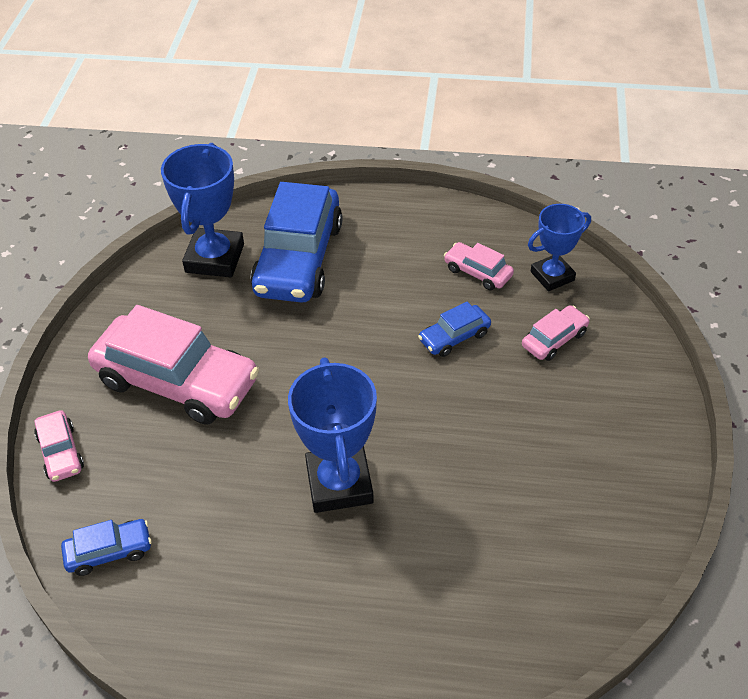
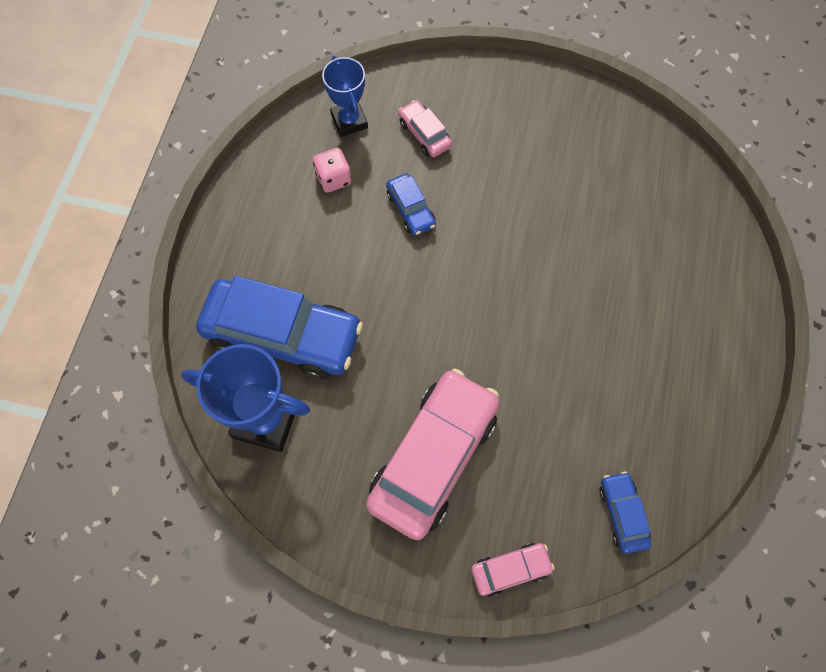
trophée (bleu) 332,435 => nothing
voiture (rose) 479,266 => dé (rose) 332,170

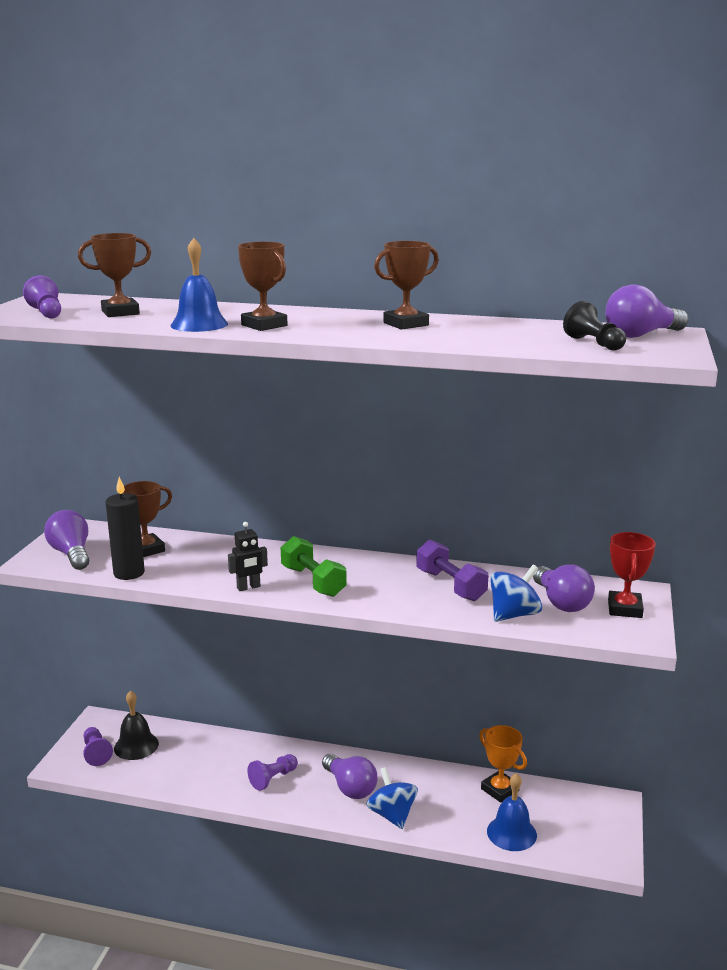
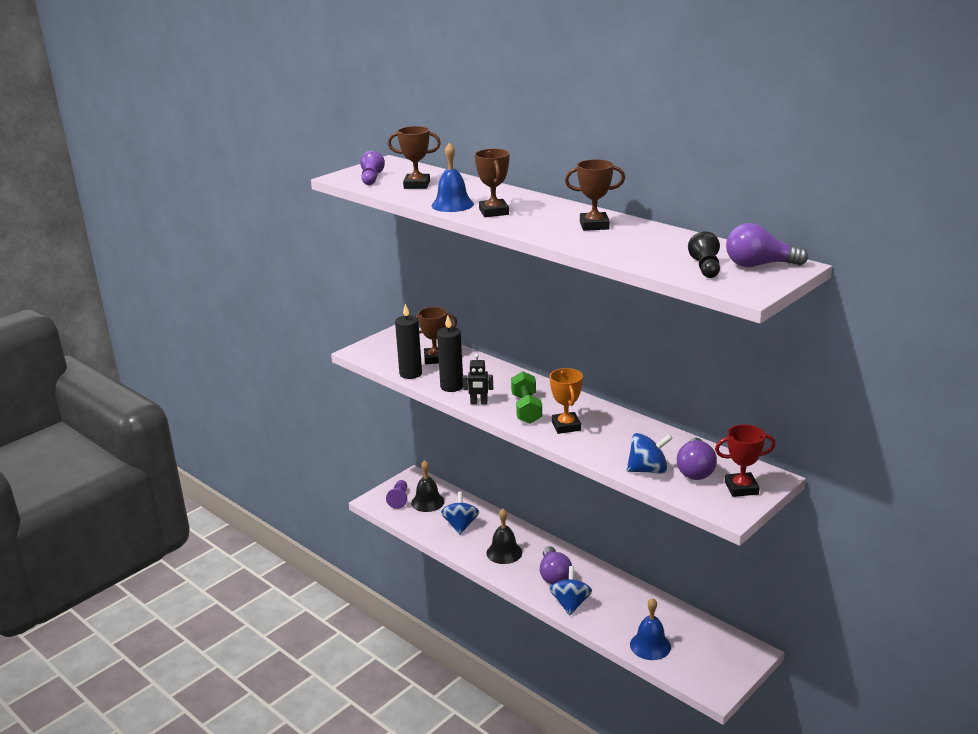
ampoule (violet) 66,540 => nothing
haltère (violet) 452,570 => nothing
nothing => bougie (noir) 450,353
nothing => toupie (bleu) 460,513
trophée (orange) 503,764 => trophée (orange) 566,401, shifted
pion (violet) 272,772 => cloche (noir) 504,536
trophée (rouge) 632,575 => trophée (rouge) 745,460, 45 degrees clockwise

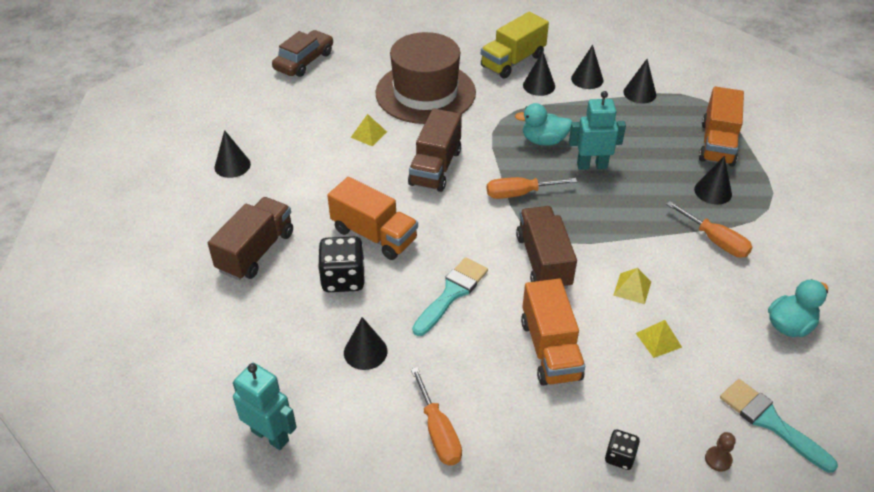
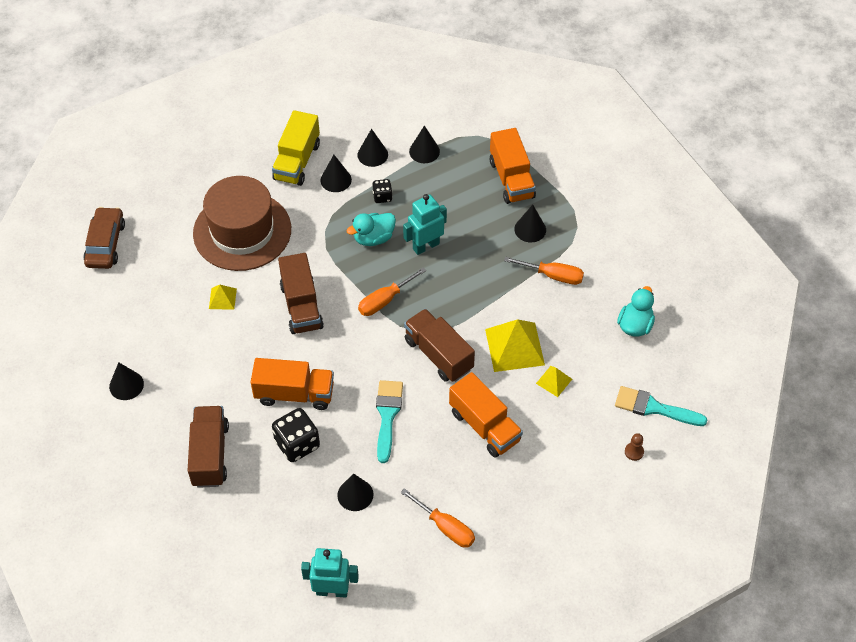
dé (noir) 622,450 => dé (noir) 383,191, shifted
pyramide (jaune) 632,286 => pyramide (jaune) 515,345, x1.97

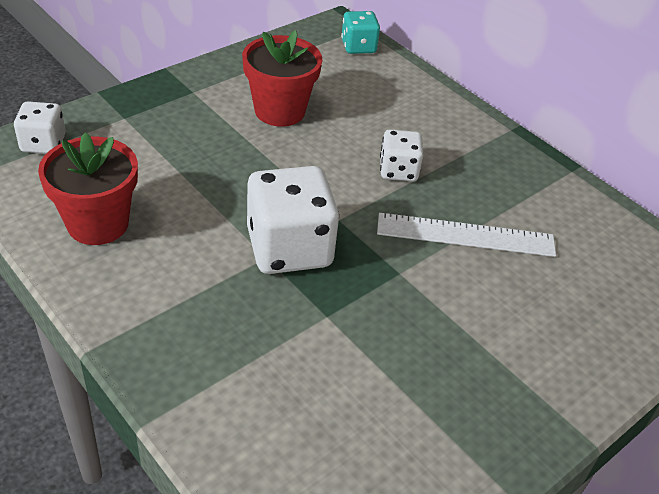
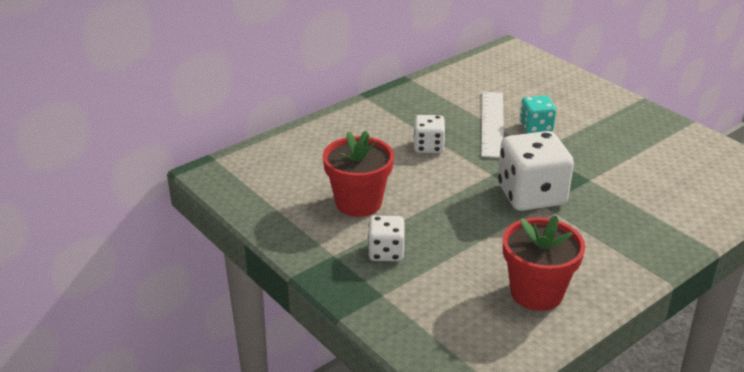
dé (blanc) 40,127 => dé (blanc) 386,238, shifted
dé (turquoise) 360,32 => dé (turquoise) 538,114, shifted

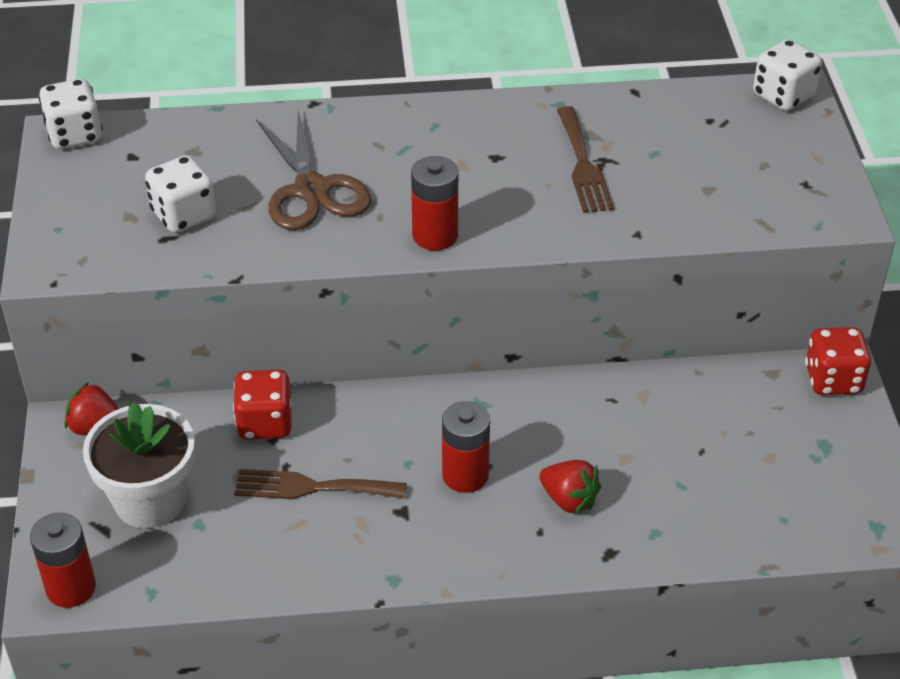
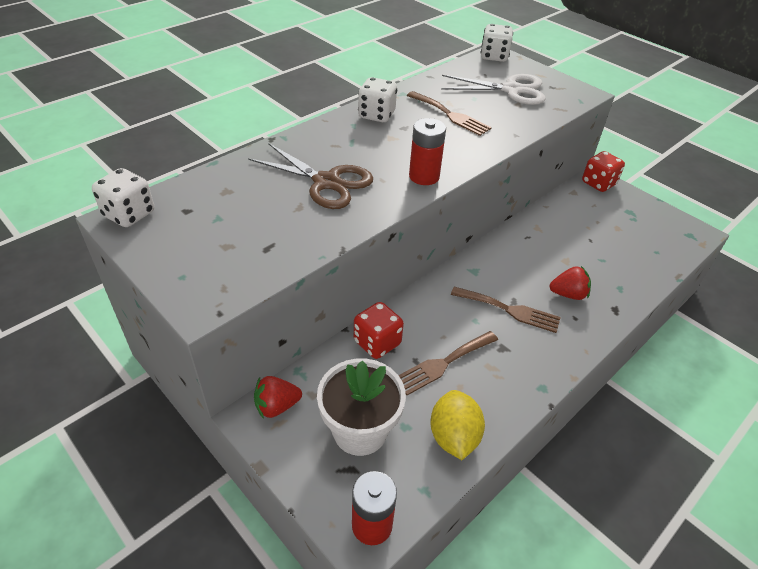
nothing => citron (jaune) 457,425
nothing => ciseaux (blanc) 493,89
dé (blanc) 180,194 => dé (blanc) 377,99, shifted
pile (rouge) 466,447 => fourchette (marron) 506,310

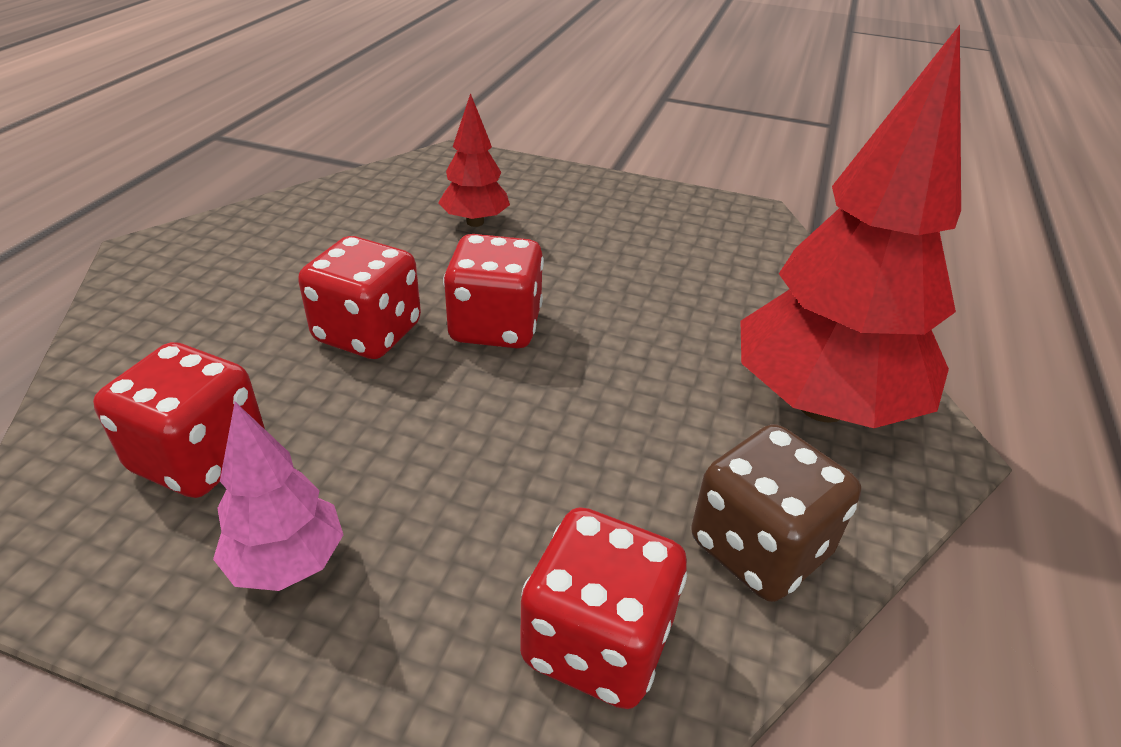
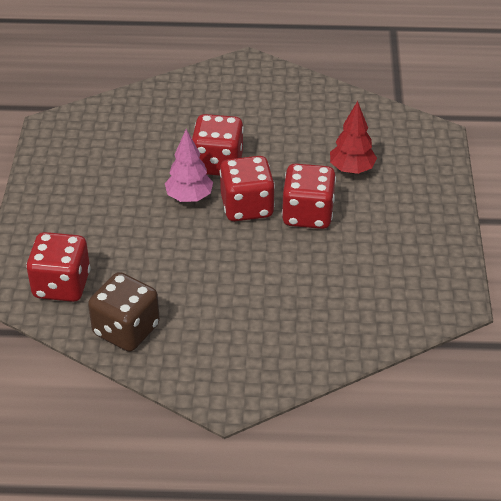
arbre (rouge) 851,226 => nothing
dé (rouge) 179,420 => dé (rouge) 309,196, shifted
arbre (rose) 278,496 => arbre (rose) 189,165, shifted

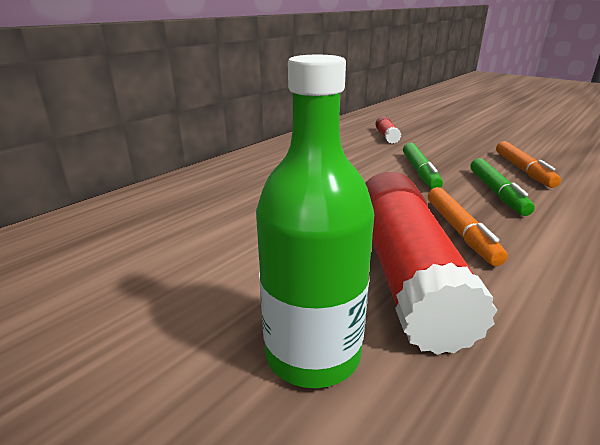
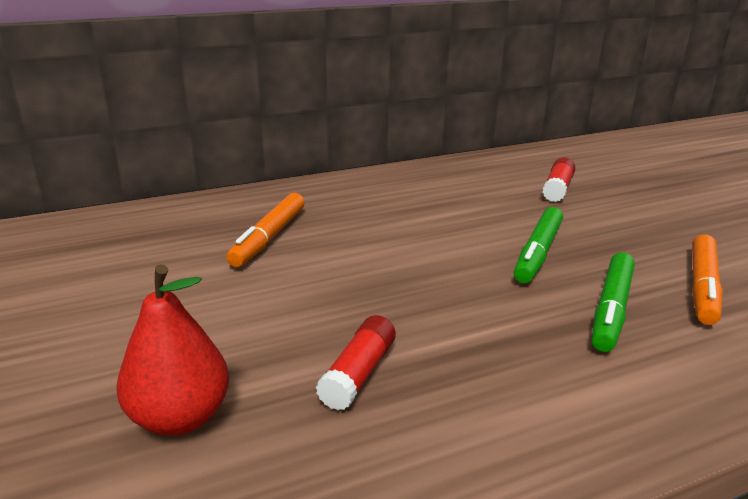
feutre (orange) 468,226 => feutre (orange) 265,230, shifted
bouteille (vert) 315,221 => poire (rouge) 173,350
bâton de colle (rouge) 431,263 => bâton de colle (rouge) 356,362, x0.43

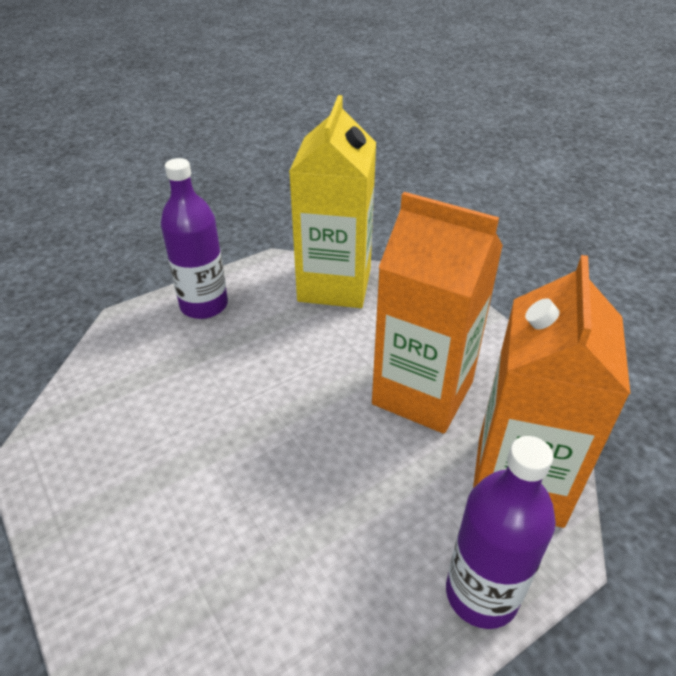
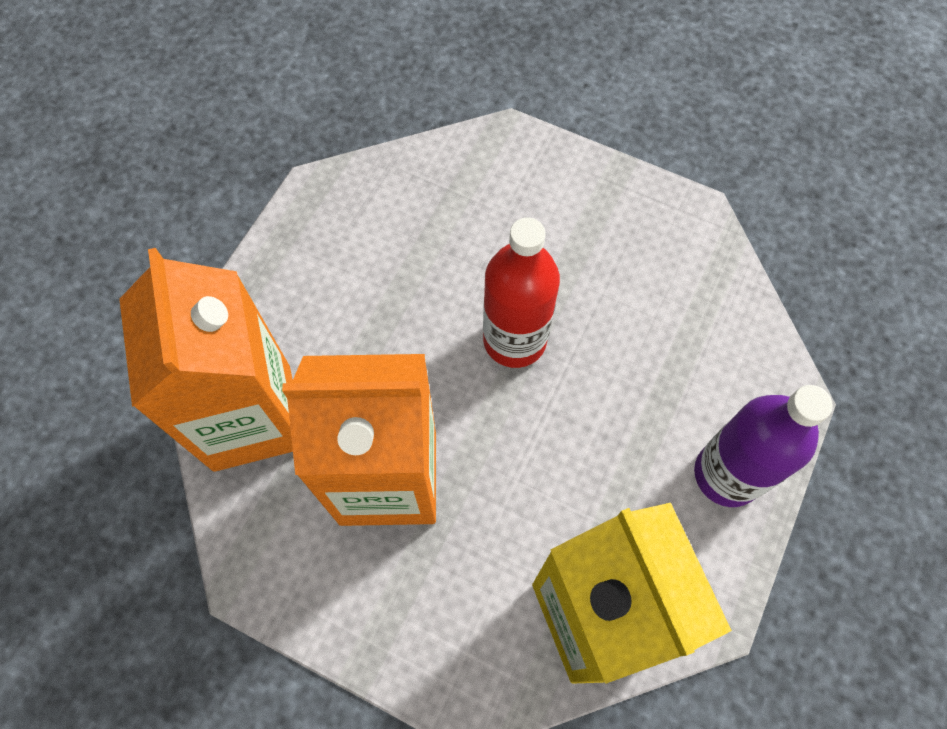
bouteille (violet) 501,532 => nothing
nothing => bouteille (rouge) 521,292

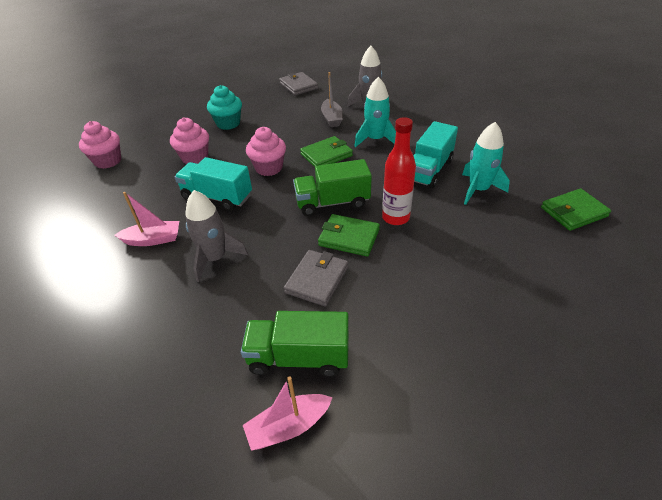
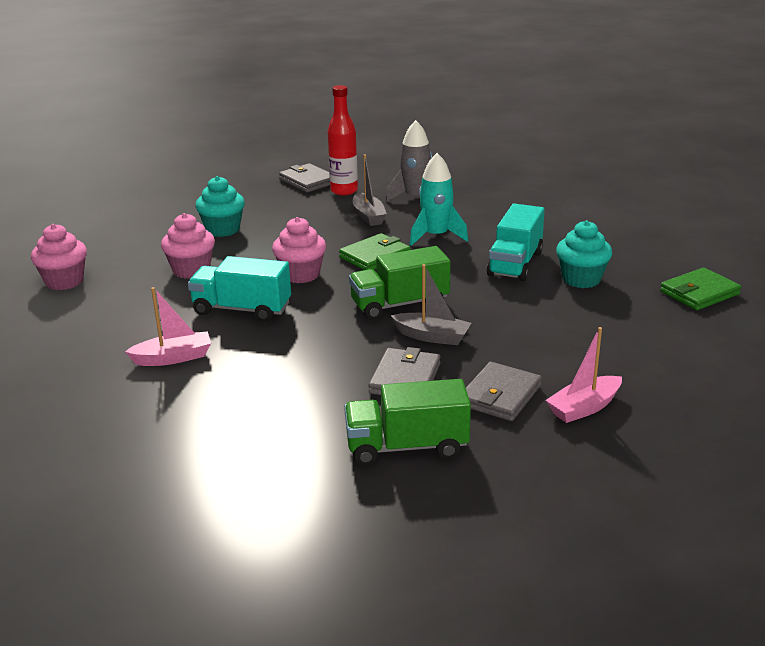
fusée (gris) 216,236 => nothing
nothing => portefeuille (gris) 504,391
bateau (rose) 288,413 => bateau (rose) 584,375, shifted
bouteille (rouge) 399,171 => bouteille (rouge) 343,140, shifted
portefeuille (vert) 349,235 => bateau (gris) 431,304
fusée (turquoise) 486,163 => muffin (turquoise) 584,254

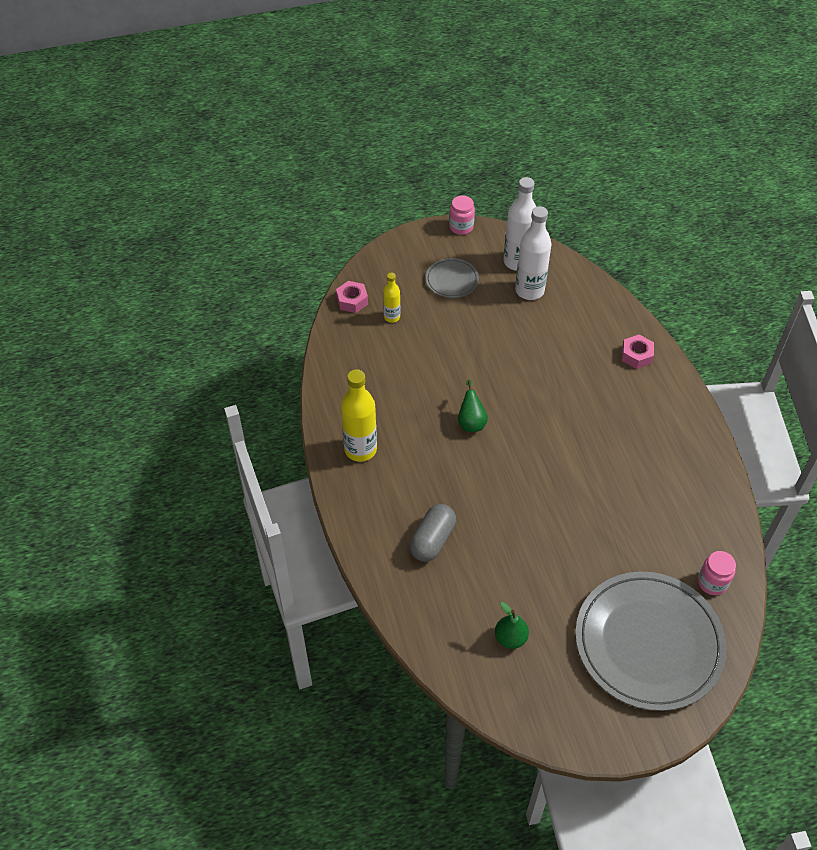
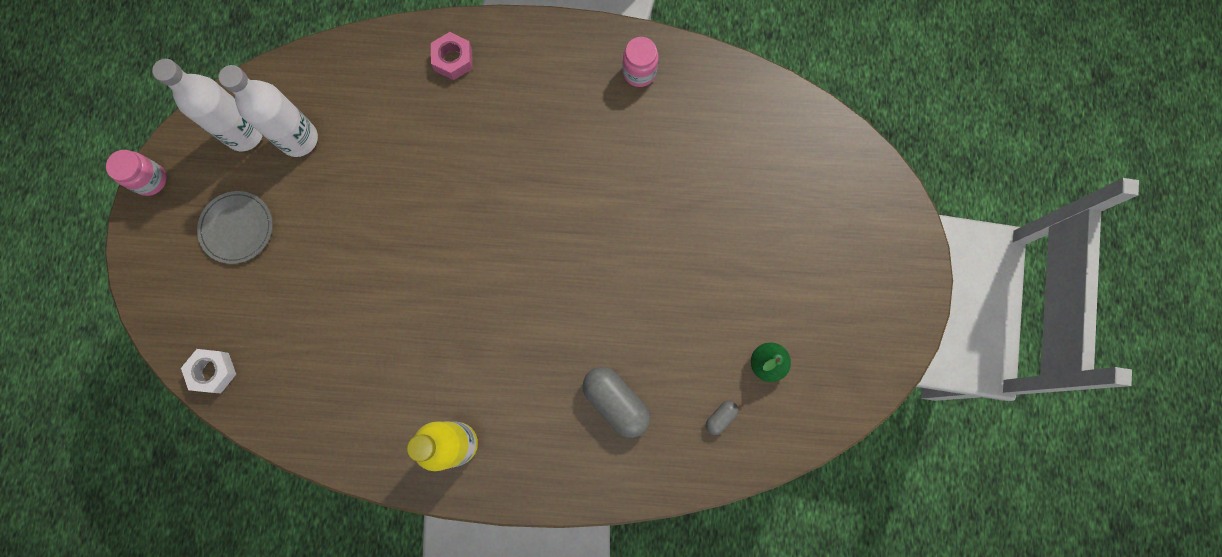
bouteille (jaune) 391,298 => nothing
poire (vert) 473,405 => nothing
assiette (gris) 651,641 => nothing
nothing => gélule (gris) 722,418
bocal (rose) 717,573 => bocal (rose) 640,62, shifted
écrou (rose) 352,297 => écrou (blanc) 208,371

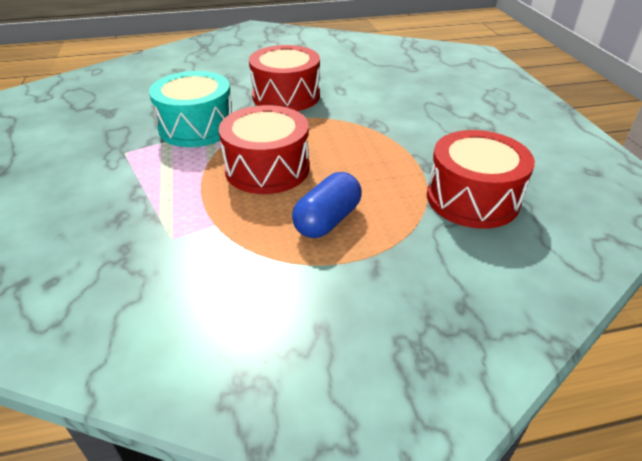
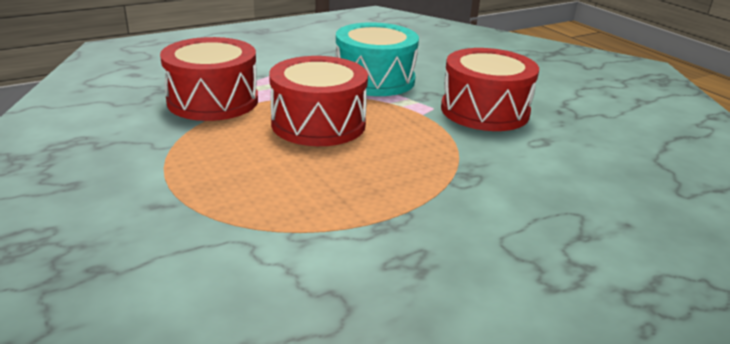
gélule (bleu) 327,205 => nothing
tambour (rouge) 481,179 => tambour (rouge) 209,79, shifted

